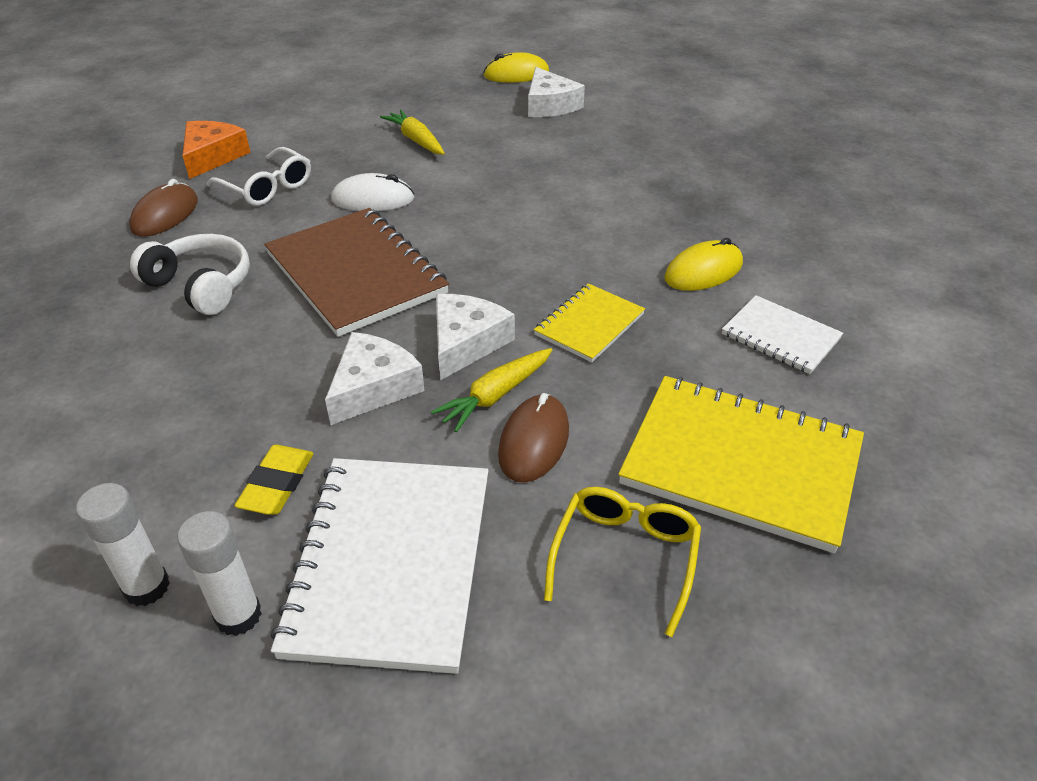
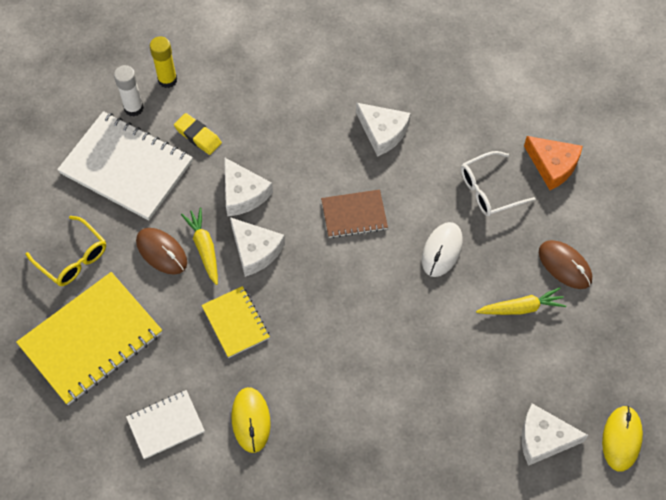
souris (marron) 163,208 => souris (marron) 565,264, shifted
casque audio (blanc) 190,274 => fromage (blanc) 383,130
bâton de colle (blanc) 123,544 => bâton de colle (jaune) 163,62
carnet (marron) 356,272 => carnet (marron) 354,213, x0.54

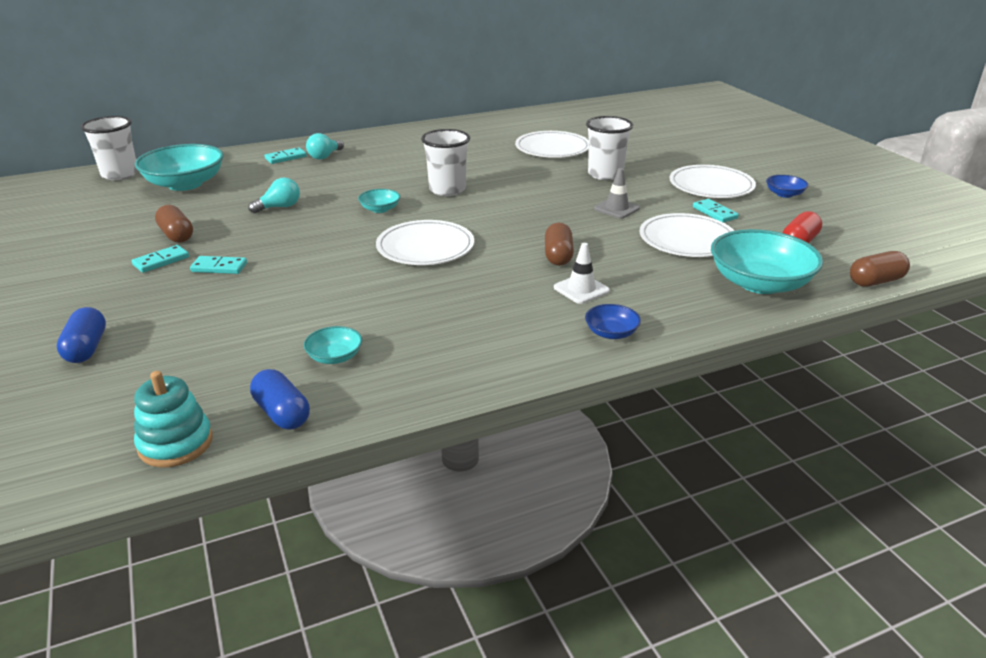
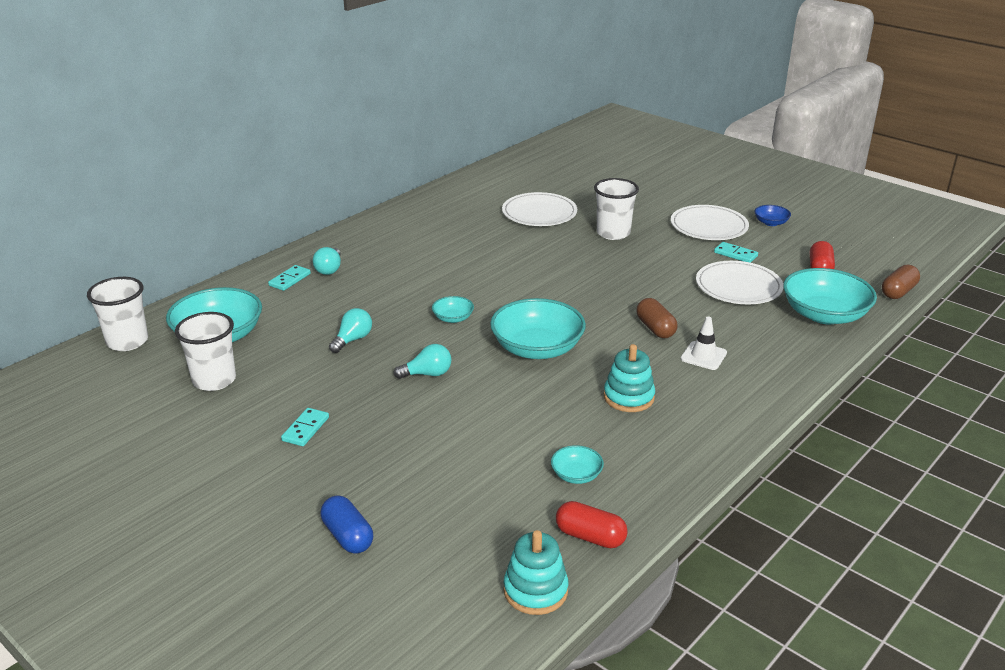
gélule (marron) 174,224 => nothing
domino (turquoise) 218,265 => nothing
bol (bleu) 613,321 => nothing
cône de chantier (gris) 617,193 => nothing
nothing => ampoule (turquoise) 422,361
nothing => jouet à empiler (turquoise) 629,378
gobelet (blanc) 445,162 => gobelet (blanc) 205,351, shifted
assiette (blanc) 425,242 => bol (turquoise) 538,328
gélule (bleu) 280,399 => gélule (rouge) 592,524

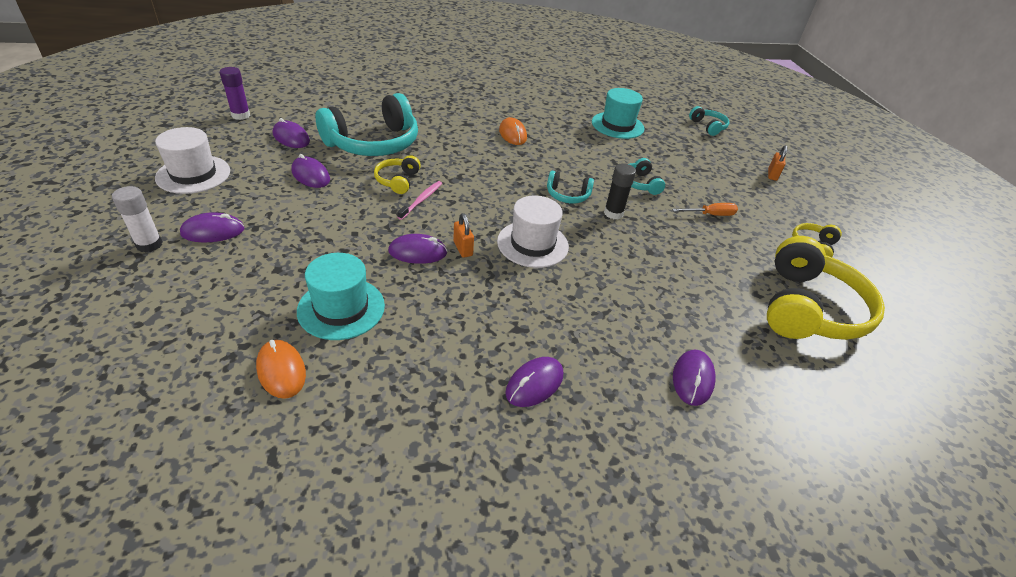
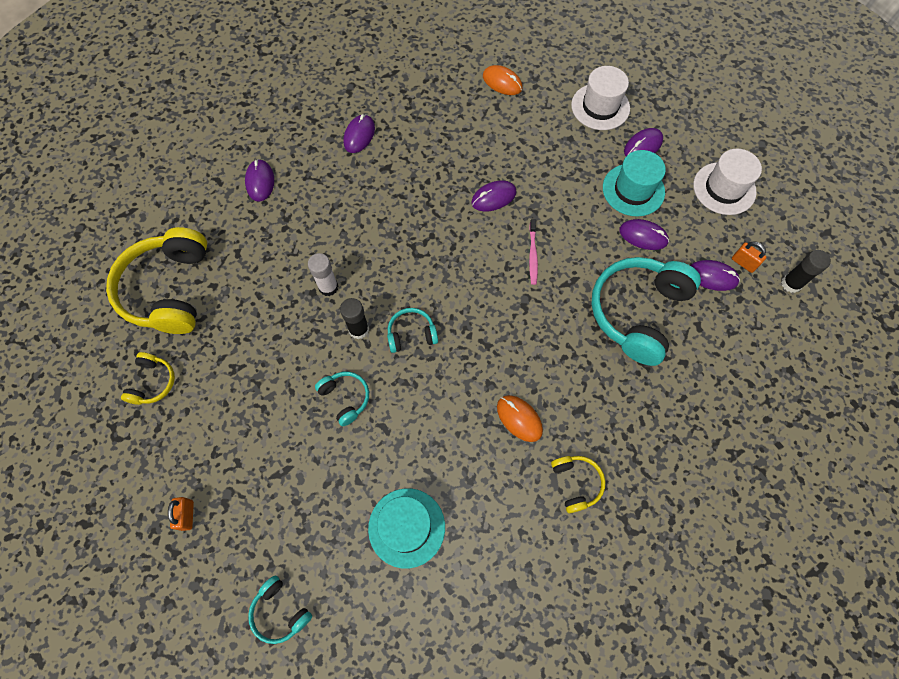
tournevis (orange) 705,209 => nothing
bâton de colle (blanc) 137,219 => bâton de colle (blanc) 323,274, shifted
chapeau (turquoise) 341,296 => chapeau (turquoise) 634,183, shifted
casque audio (jaune) 397,174 => casque audio (jaune) 578,484, shifted
cadenas (orange) 463,235 => cadenas (orange) 749,257, shifted
chapeau (blanc) 533,232 => chapeau (blanc) 600,98, shifted
bâton de colle (violet) 235,93 => bâton de colle (noir) 806,271

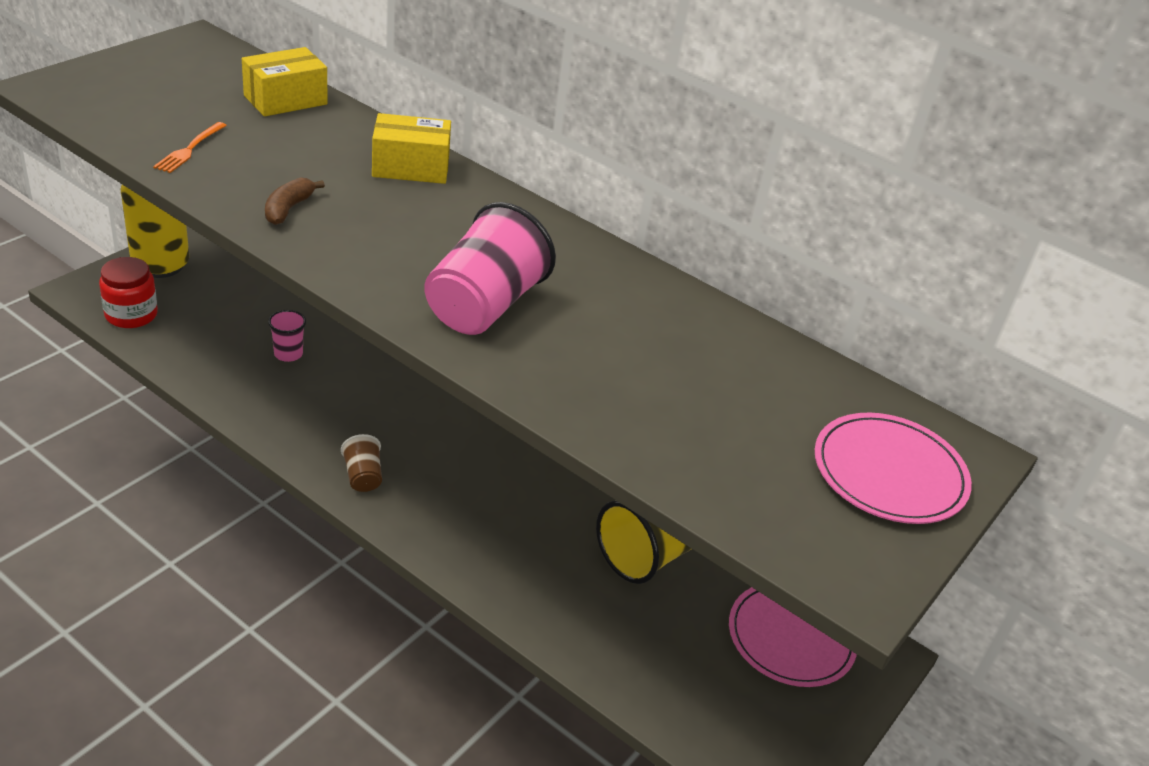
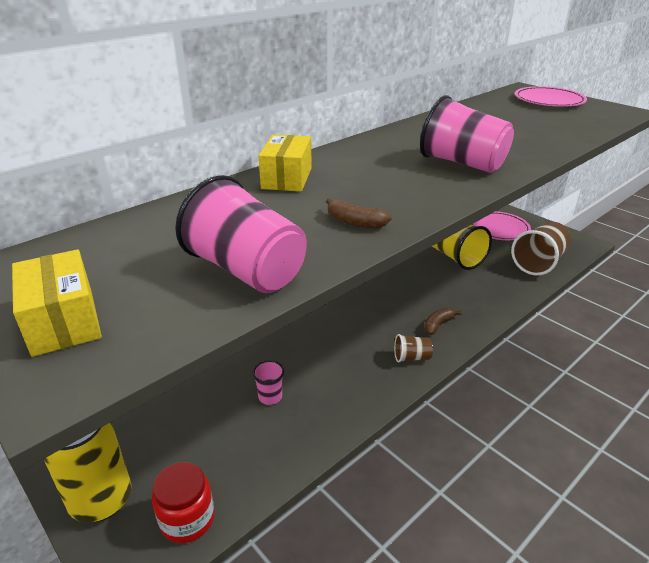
nothing => banane (marron) 443,321
nothing => gobelet (marron) 541,248
boîte (jaune) 285,82 => boîte (jaune) 57,303, shifted
fourchette (orange) 190,147 => gobelet (rose) 241,234

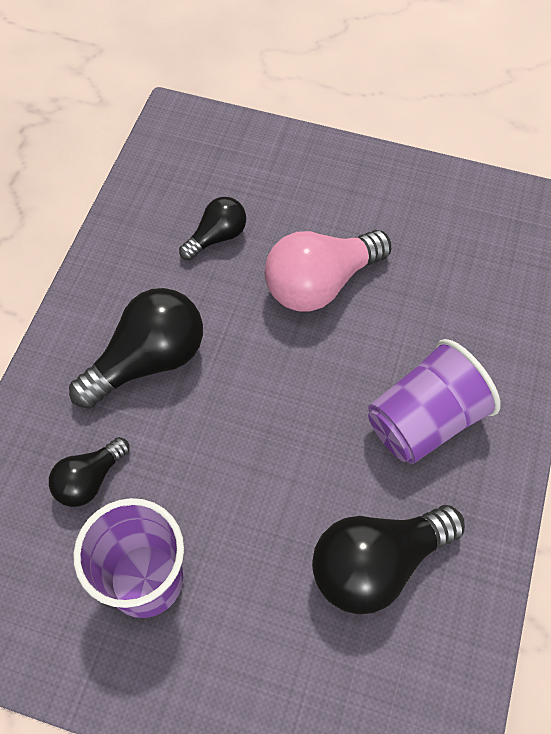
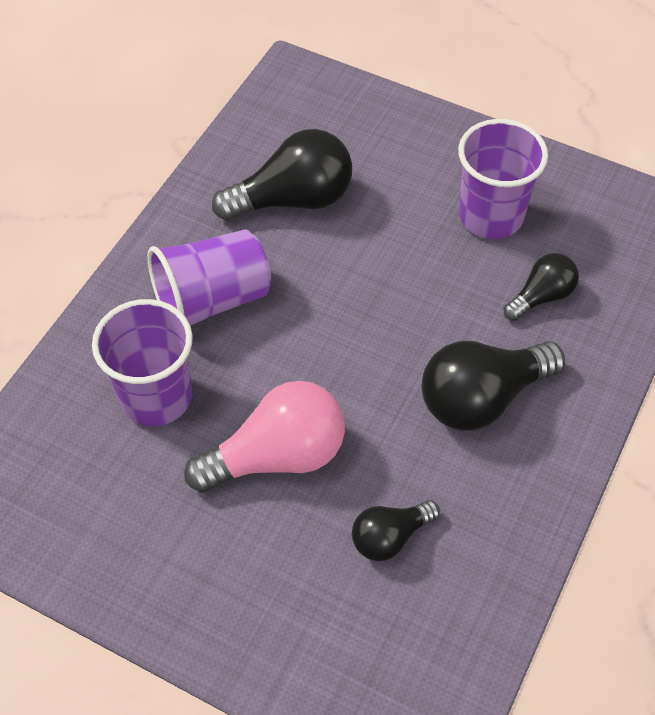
nothing => gobelet (violet) 142,362

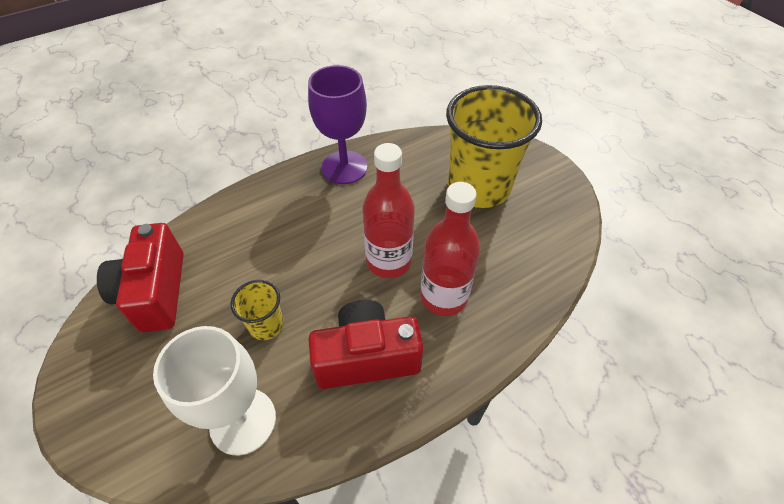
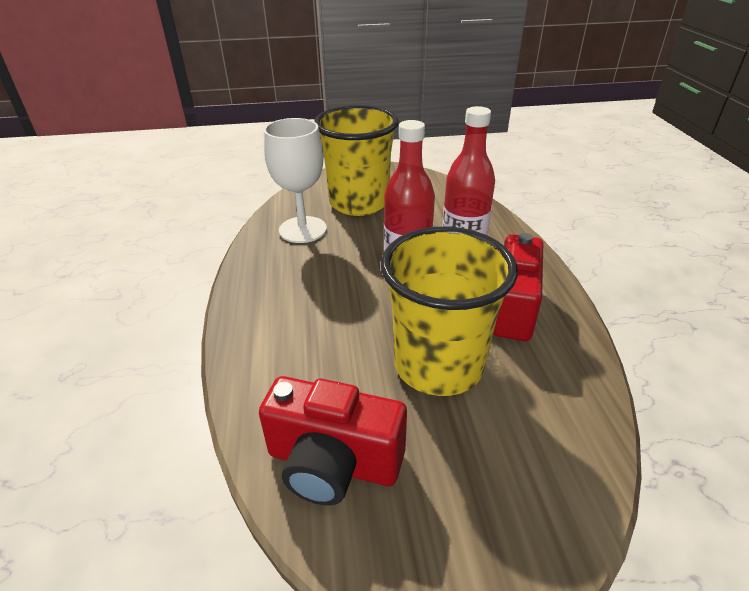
verre à pied (violet) 337,124 => nothing
verre à pied (blanc) 214,391 => verre à pied (blanc) 295,180, shifted
gobelet (jaune) 257,310 => gobelet (jaune) 449,311, x2.21

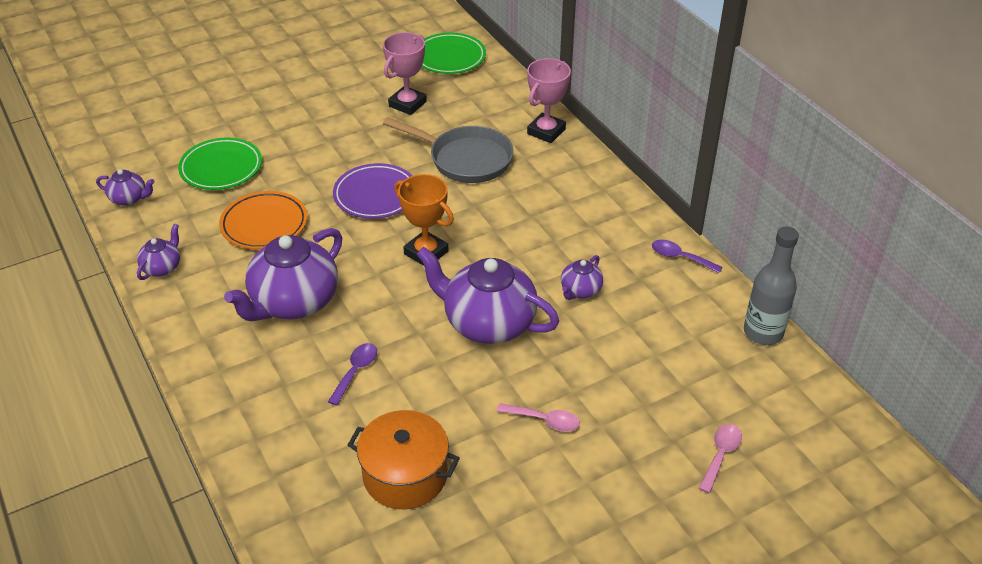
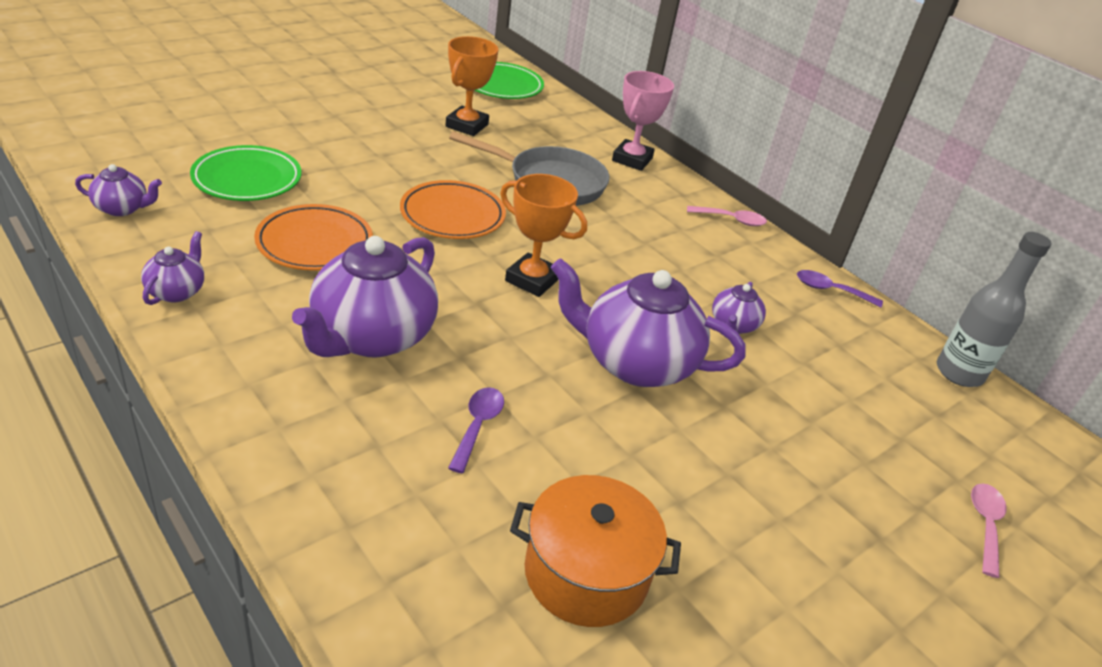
cuillère (rose) 538,417 => cuillère (rose) 727,216, shifted
assiette (violet) 372,191 => assiette (orange) 453,209
trophée (rose) 405,73 => trophée (orange) 472,86

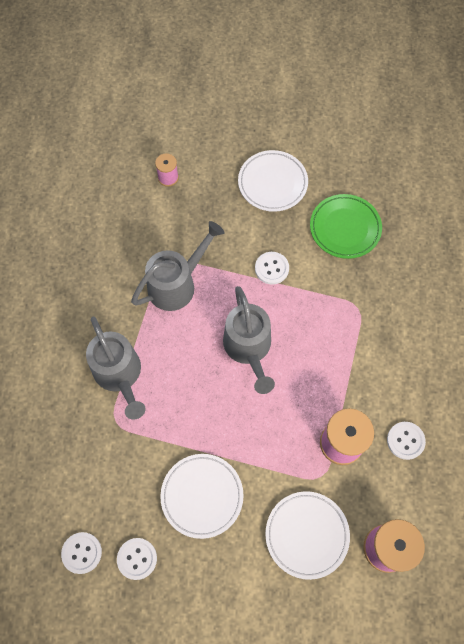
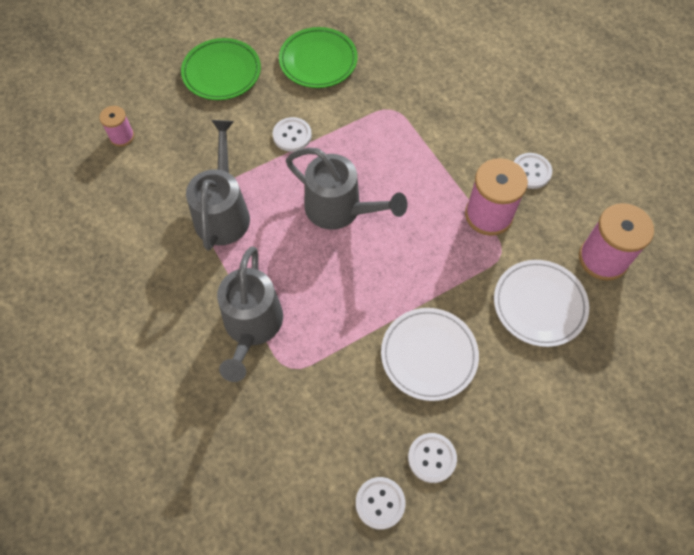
assiette (blanc) 273,181 => assiette (vert) 221,69
arrosoir (gris) 116,368 => arrosoir (gris) 250,314, 75 degrees clockwise

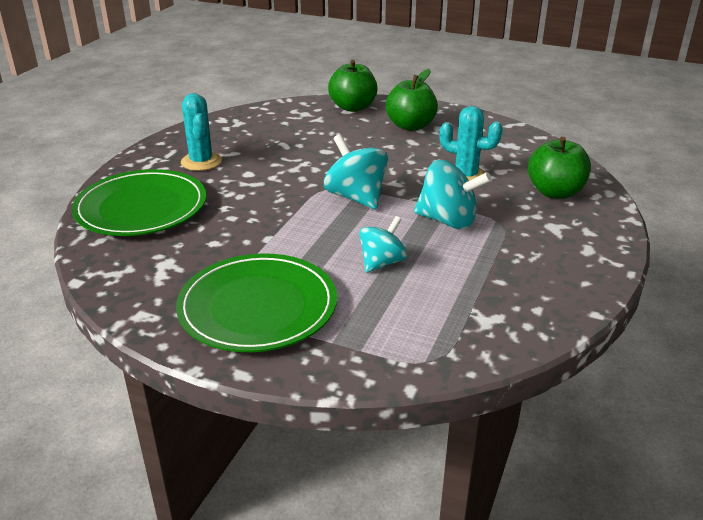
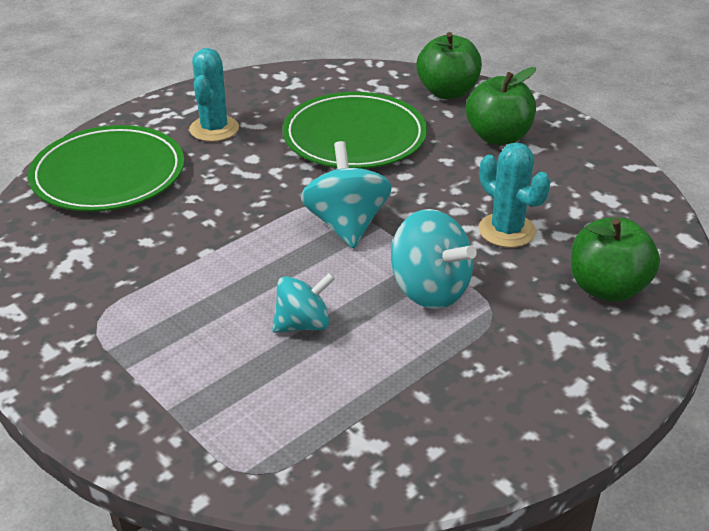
assiette (vert) 256,302 => assiette (vert) 354,130, shifted

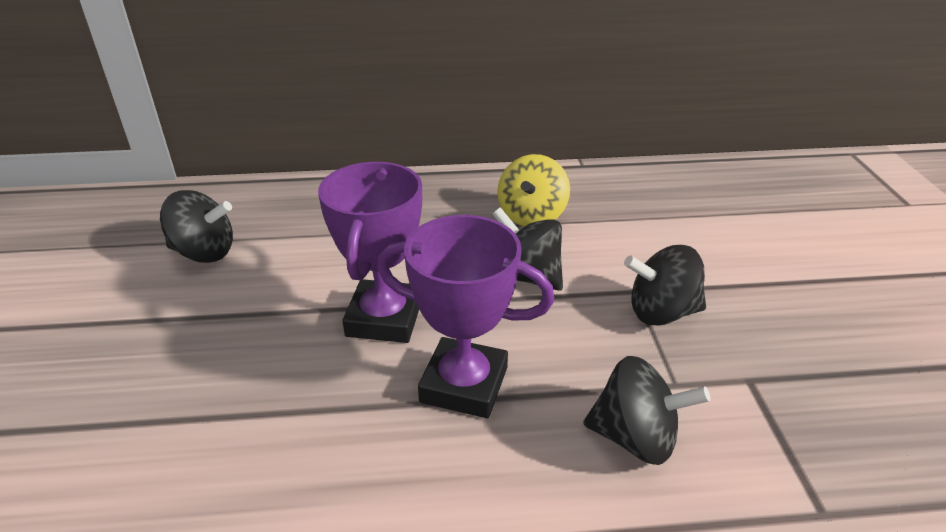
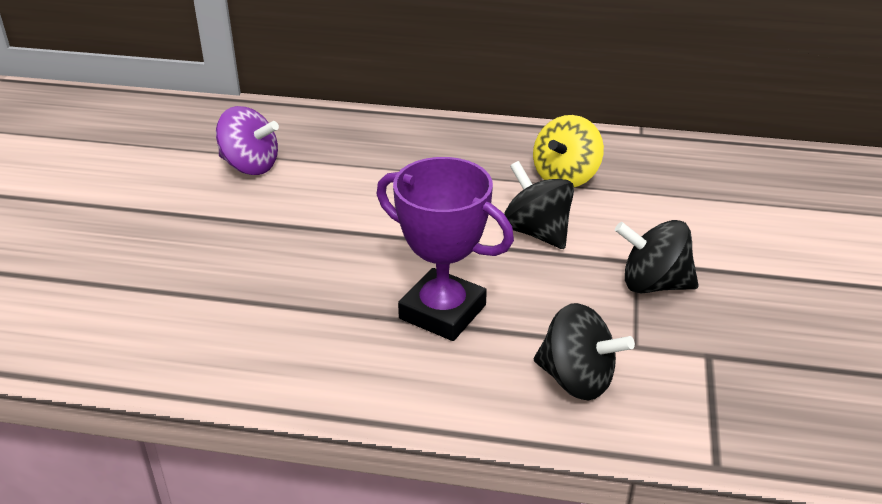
trophée (violet) 370,252 => nothing
toupie (noir) 196,226 => toupie (violet) 247,140

